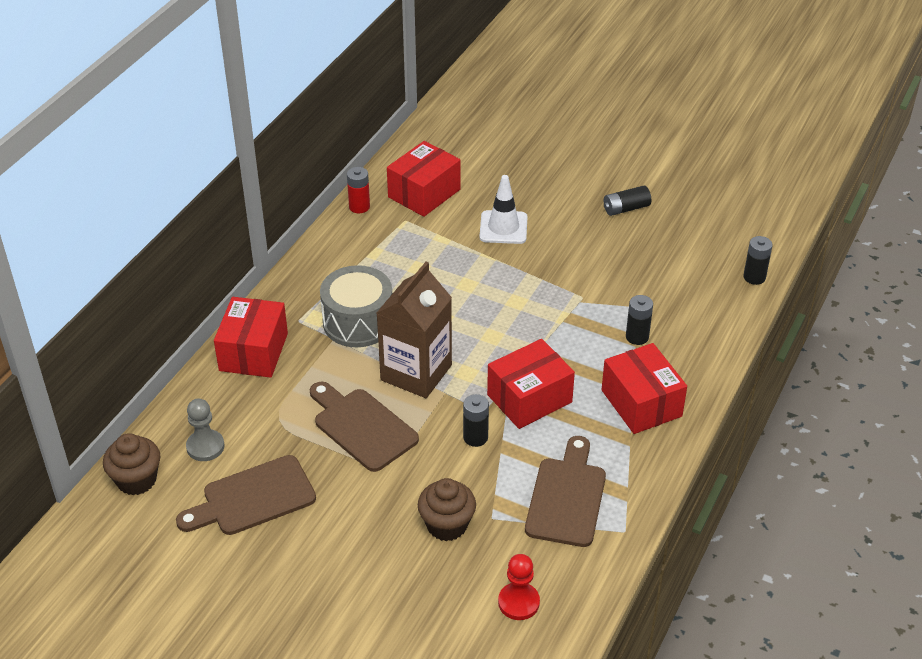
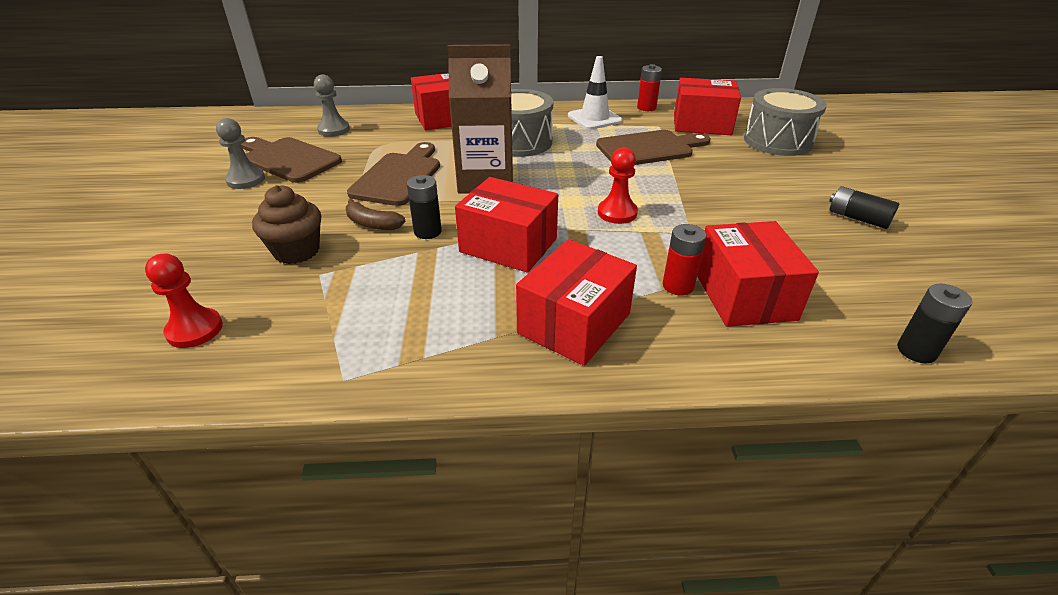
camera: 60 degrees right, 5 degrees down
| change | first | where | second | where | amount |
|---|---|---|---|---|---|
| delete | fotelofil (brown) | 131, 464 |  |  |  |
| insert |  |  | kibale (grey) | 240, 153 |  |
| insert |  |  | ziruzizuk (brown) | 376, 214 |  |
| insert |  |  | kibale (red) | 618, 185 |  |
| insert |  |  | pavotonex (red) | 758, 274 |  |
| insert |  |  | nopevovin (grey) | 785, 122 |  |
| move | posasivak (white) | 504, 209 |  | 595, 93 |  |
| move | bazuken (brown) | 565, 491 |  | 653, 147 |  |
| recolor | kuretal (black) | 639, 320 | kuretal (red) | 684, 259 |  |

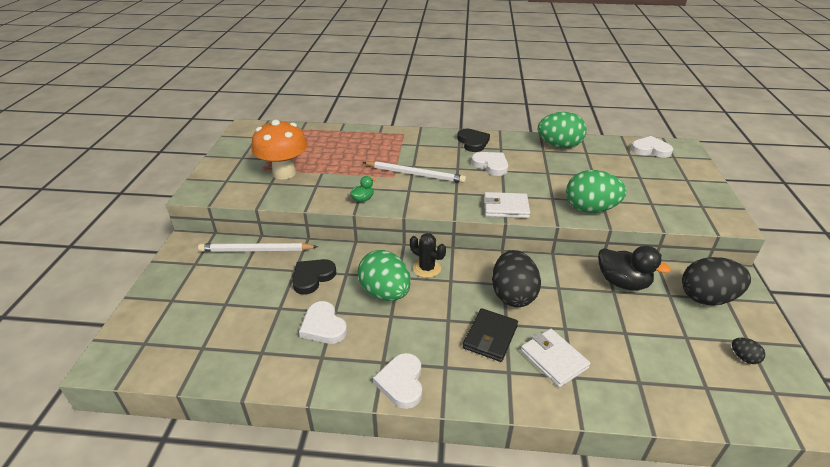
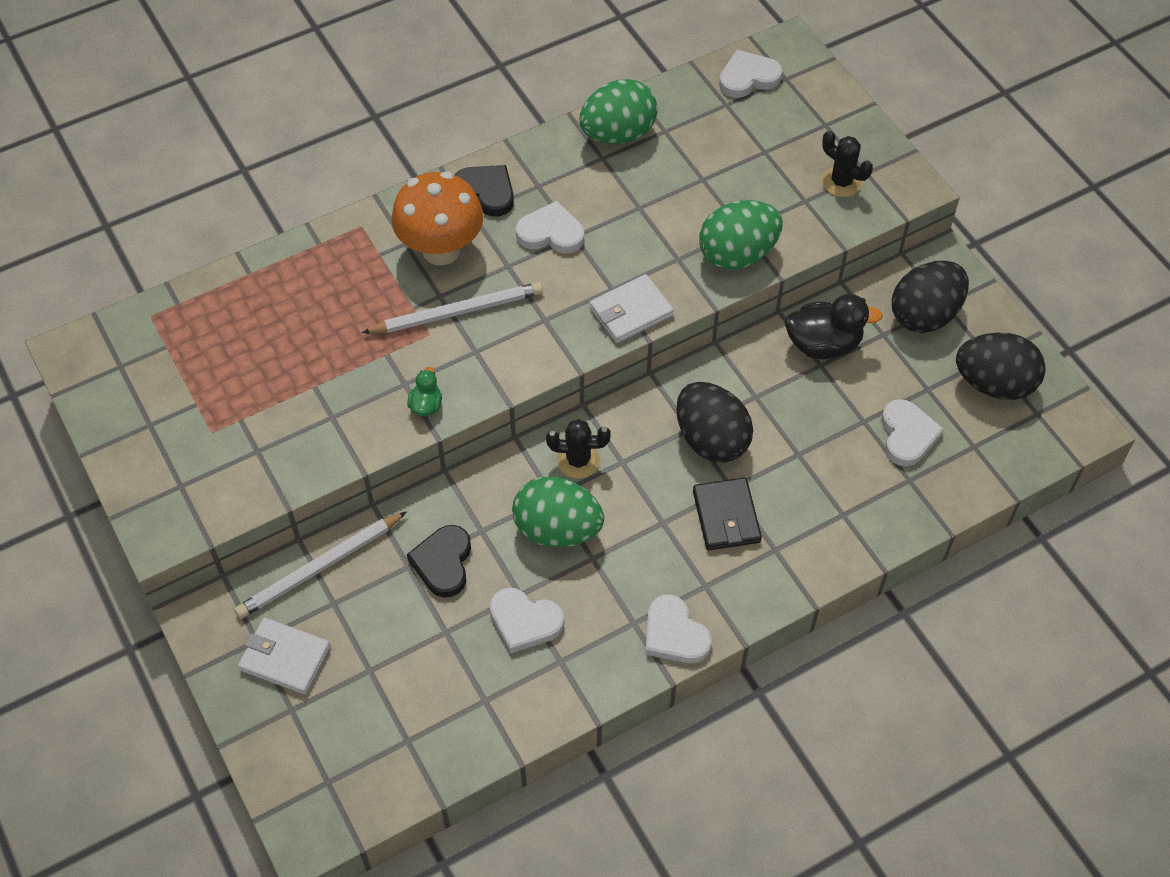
camera: 35 degrees left, 20 degrees up
| change | first | where | second | where | amount |
|---|---|---|---|---|---|
| insert |  |  | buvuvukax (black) | 847, 164 |  |
| insert |  |  | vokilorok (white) | 912, 433 |  |
| move | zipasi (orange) | 279, 150 |  | 437, 218 |  |
| move | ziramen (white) | 555, 358 |  | 284, 656 |  |
| resize | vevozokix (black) | 748, 351 |  | 1001, 366 | x2.32 |

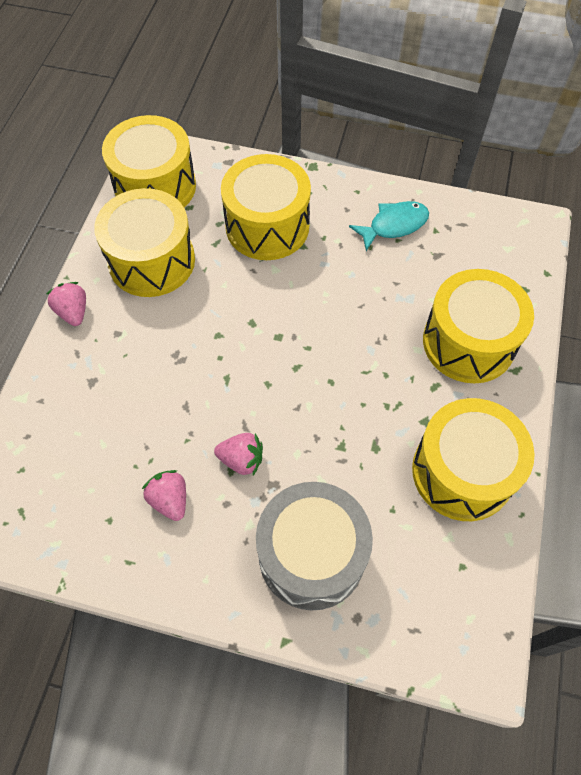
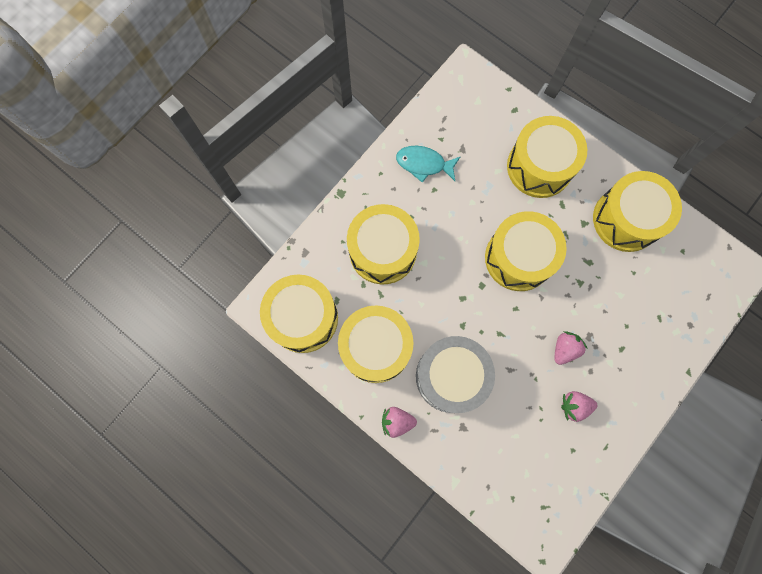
camera: 65 degrees left, 15 degrees up
| change | first | where | second | where | amount |
|---|---|---|---|---|---|
| insert |  |  | nopevovin (yellow) | 526, 251 |  |
| move | nopevovin (grey) | 314, 546 |  | 455, 374 |  |
| rotate | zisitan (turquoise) | 389, 226 |  | 428, 164 | 75 degrees counterclockwise |

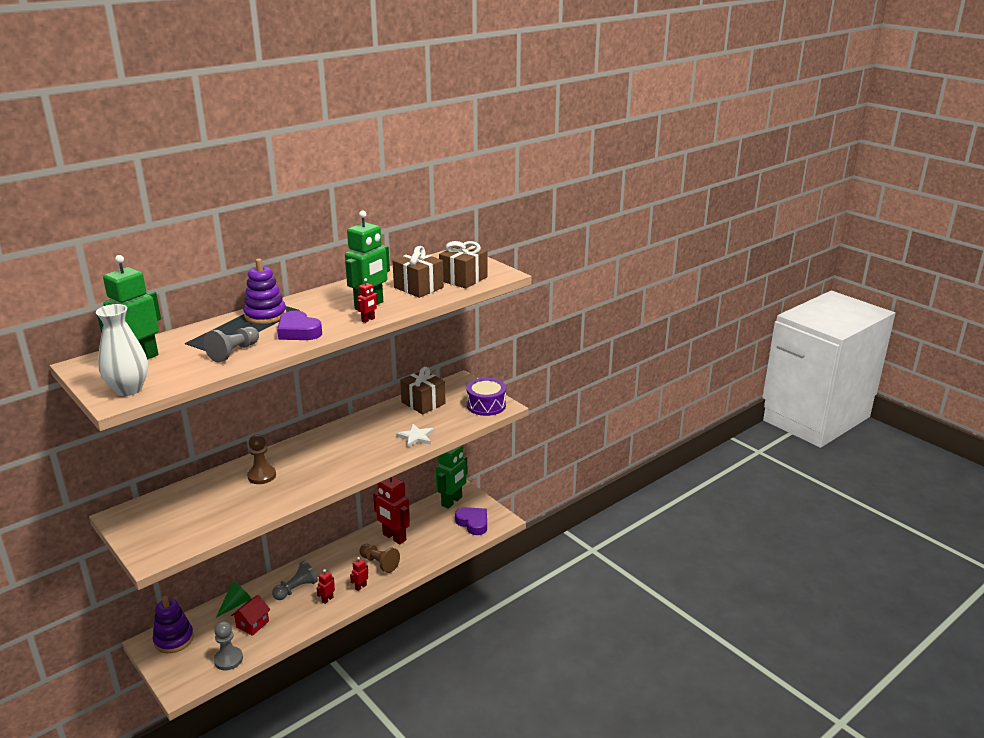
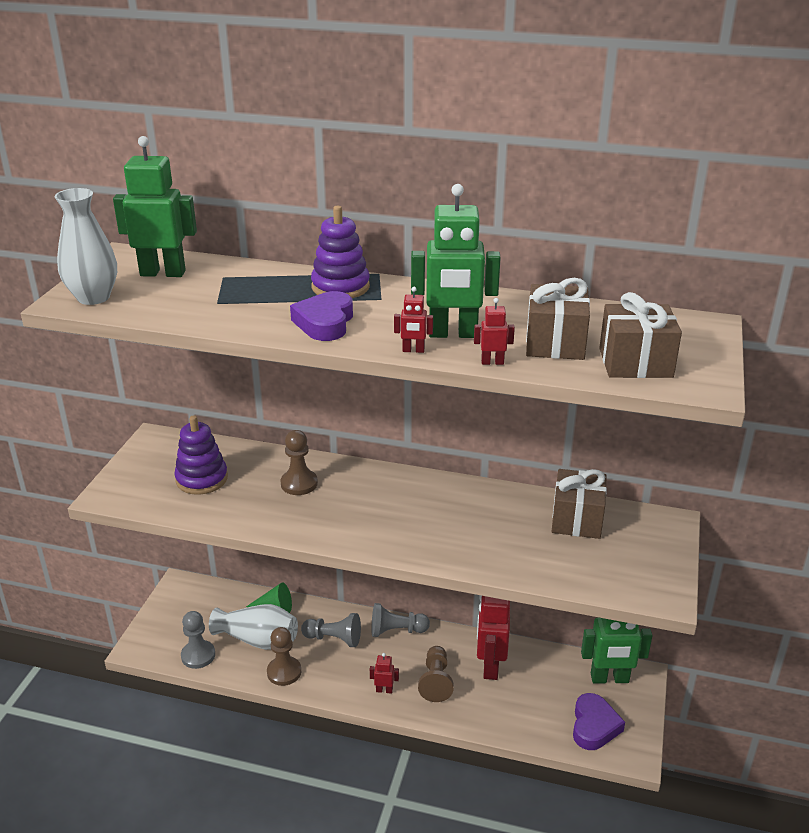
camera: 55 degrees right, 5 degrees up
| change | first | where | second | where | amount |
|---|---|---|---|---|---|
| delete | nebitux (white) | 415, 436 |  |  |  |
| delete | nopevovin (purple) | 486, 397 |  |  |  |
| insert |  |  | kibale (brown) | 284, 656 |  |
| move | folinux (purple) | 173, 624 |  | 201, 455 |  |
| move | kibale (grey) | 231, 344 |  | 401, 620 |  |
| move | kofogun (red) | 326, 586 |  | 494, 331 |  |
| replace | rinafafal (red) | 250, 615 | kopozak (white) | 253, 627 |  |

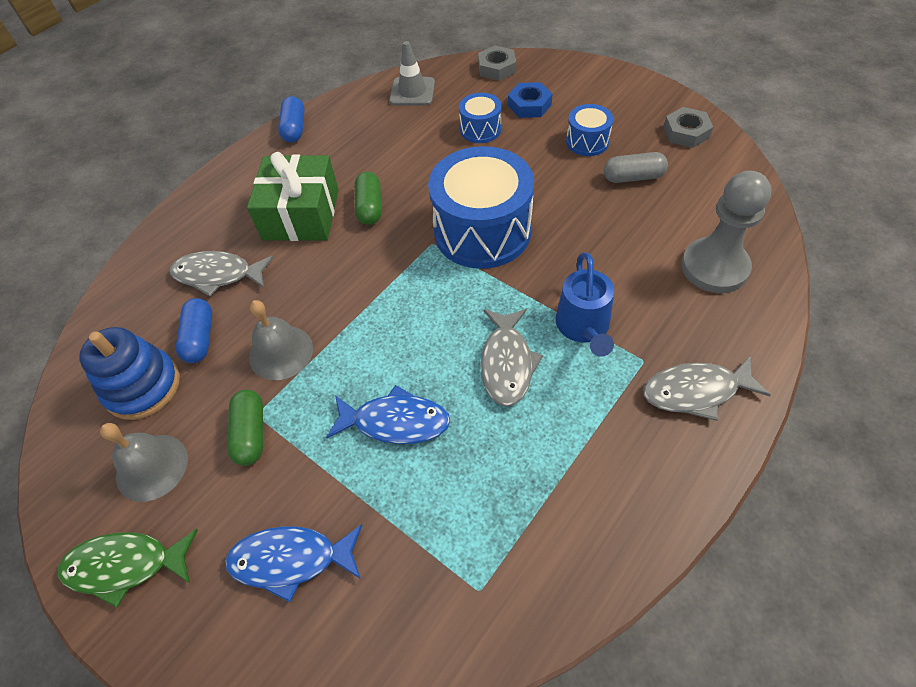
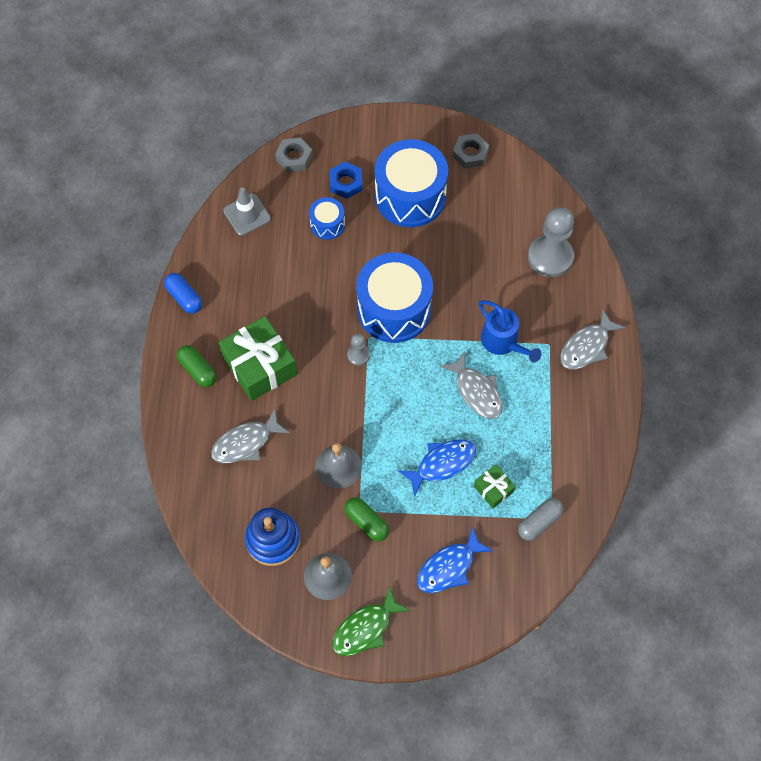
camera: 40 degrees left, 10 degrees up
| change | first | where | second | where | amount |
|---|---|---|---|---|---|
| delete | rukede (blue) | 194, 330 |  |  |  |
| insert |  |  | kibale (grey) | 358, 349 |  |
| insert |  |  | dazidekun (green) | 495, 486 |  |
| move | rukede (green) | 368, 198 |  | 197, 366 |  |
| move | rukede (grey) | 636, 167 |  | 540, 519 |  |
| resize | nopevovin (blue) | 589, 130 |  | 411, 183 | x2.07 |

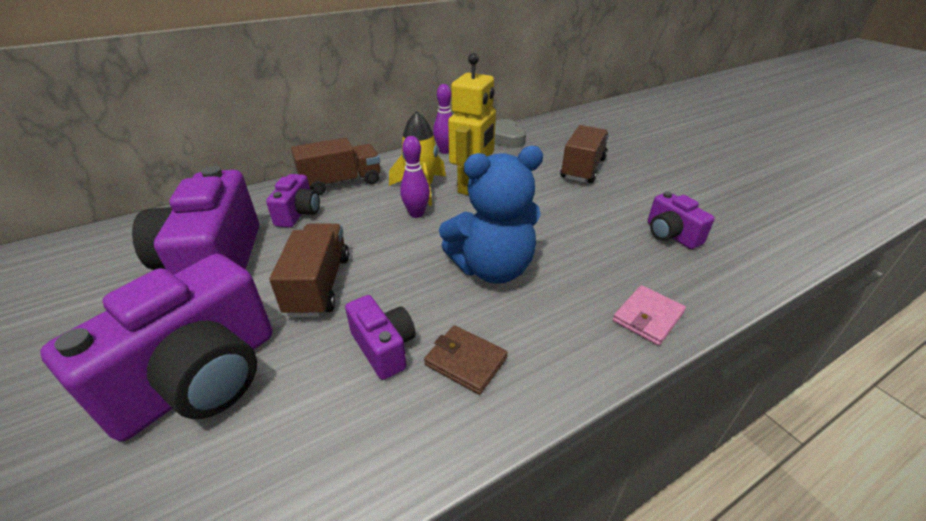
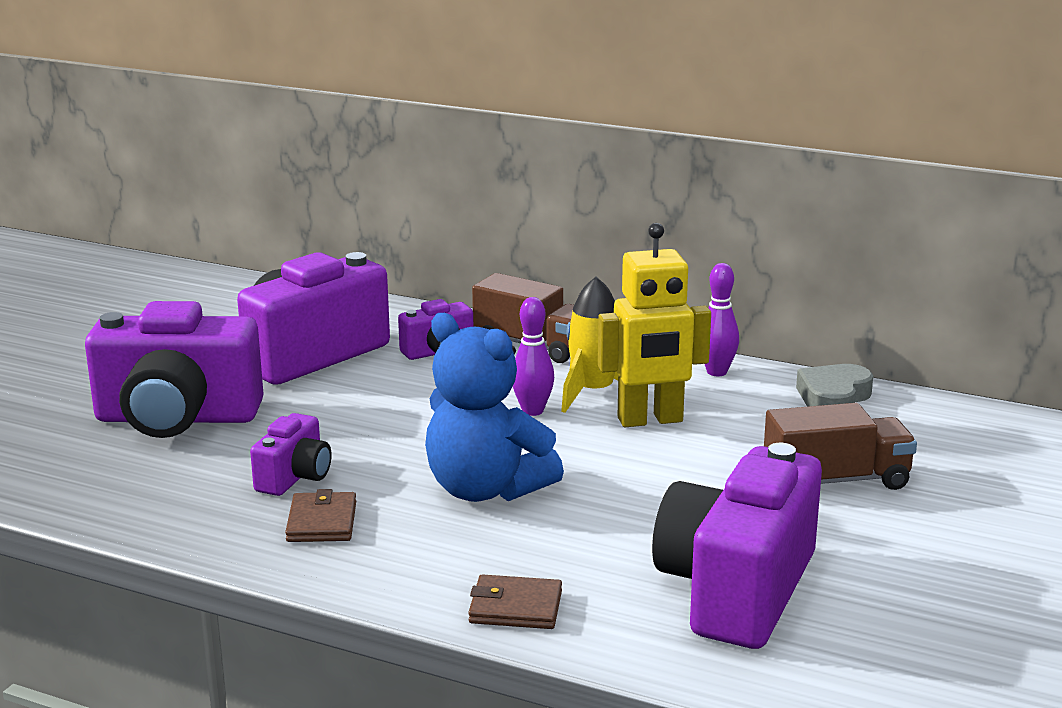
camera: 55 degrees right, 15 degrees down
| change | first | where | second | where | amount |
|---|---|---|---|---|---|
| delete | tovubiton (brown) | 309, 270 |  |  |  |
| recolor | ziramen (pink) | 649, 315 | ziramen (brown) | 515, 601 |  |
| resize | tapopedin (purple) | 681, 220 |  | 737, 546 | x2.03 |

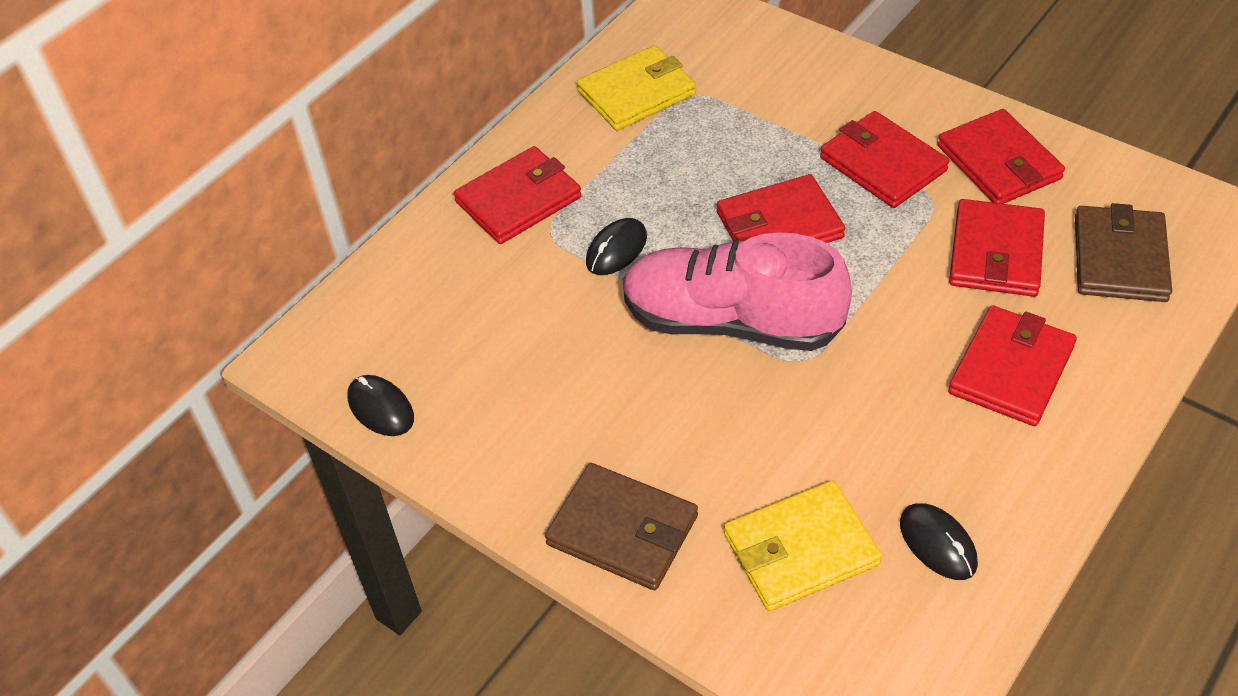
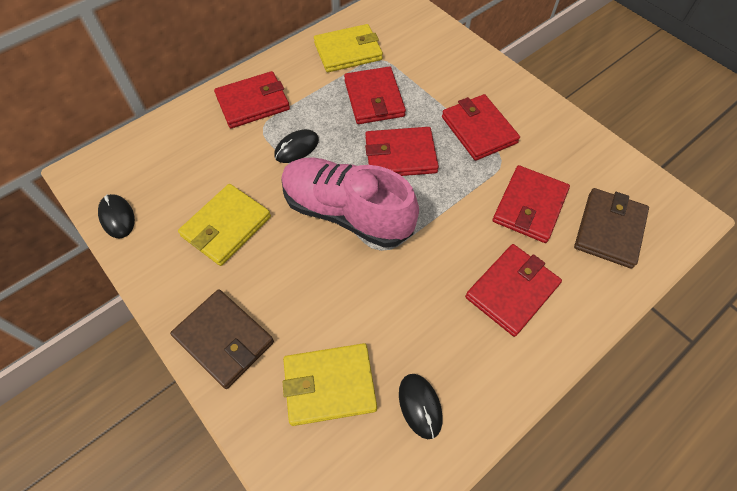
camera: 10 degrees right, 10 degrees up
| change | first | where | second | where | amount |
|---|---|---|---|---|---|
| insert |  |  | ziramen (yellow) | 224, 225 |  |
| move | ziramen (red) | 1001, 156 |  | 375, 95 |  |

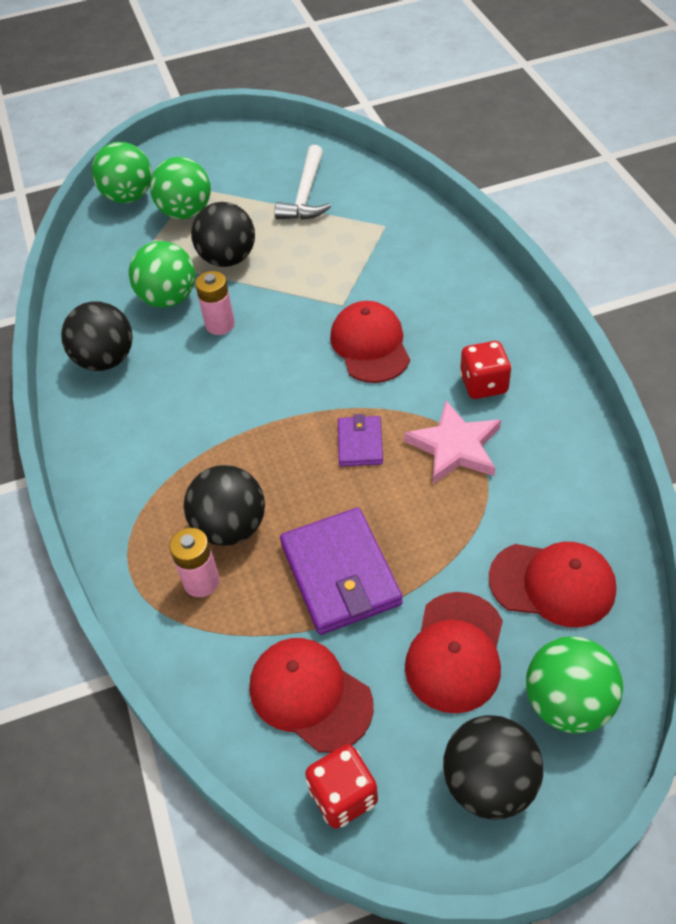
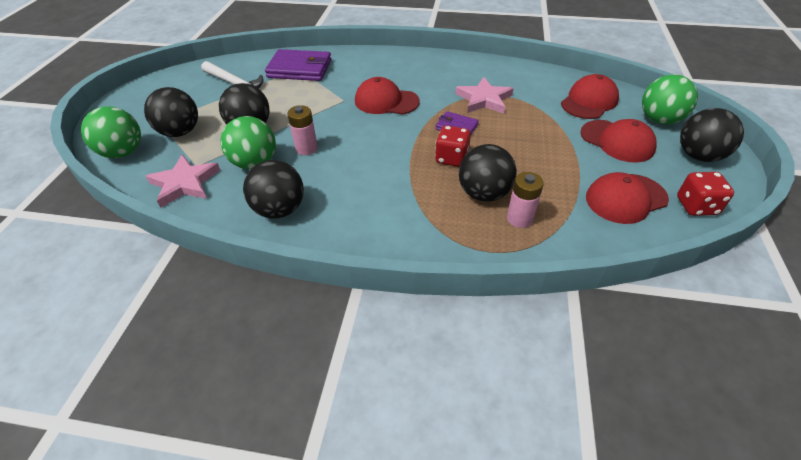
camera: 65 degrees left, 5 degrees down
| change | first | where | second | where | amount |
|---|---|---|---|---|---|
| insert |  |  | nebitux (pink) | 183, 181 |  |
| move | ziramen (purple) | 341, 571 |  | 298, 65 |  |
| move | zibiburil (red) | 486, 370 |  | 453, 146 |  |
| recolor | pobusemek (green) | 180, 188 | pobusemek (black) | 171, 112 |  |

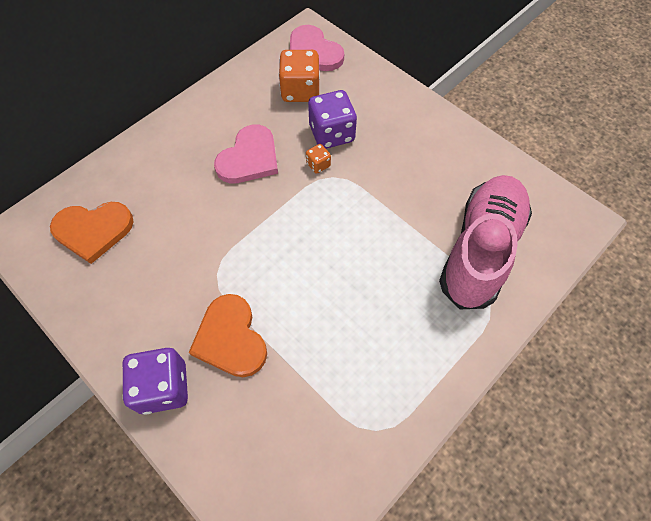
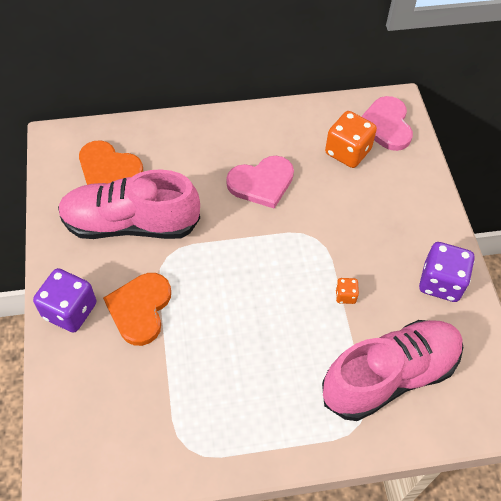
camera: 35 degrees right, 5 degrees down
| change | first | where | second | where | amount |
|---|---|---|---|---|---|
| insert |  |  | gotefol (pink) | 129, 204 |  |
| move | zibiburil (orange) | 318, 159 |  | 347, 291 |  |
| move | zibiburil (purple) | 332, 119 |  | 447, 272 |  |

